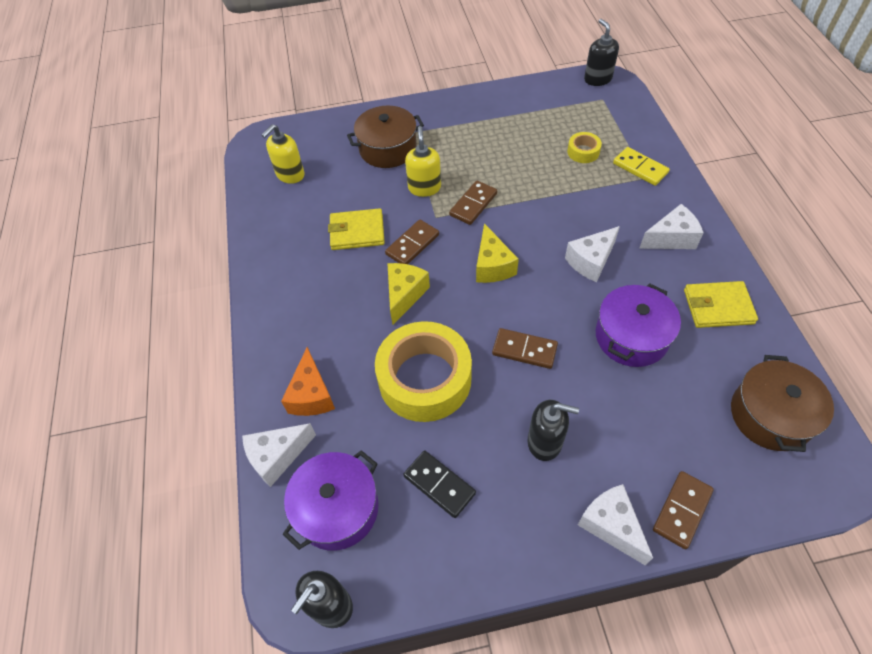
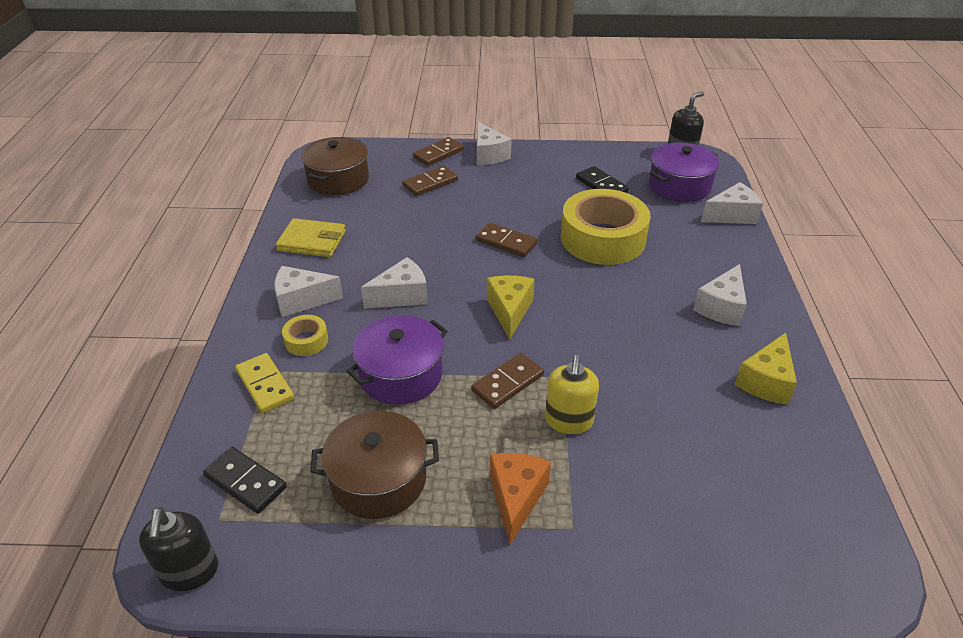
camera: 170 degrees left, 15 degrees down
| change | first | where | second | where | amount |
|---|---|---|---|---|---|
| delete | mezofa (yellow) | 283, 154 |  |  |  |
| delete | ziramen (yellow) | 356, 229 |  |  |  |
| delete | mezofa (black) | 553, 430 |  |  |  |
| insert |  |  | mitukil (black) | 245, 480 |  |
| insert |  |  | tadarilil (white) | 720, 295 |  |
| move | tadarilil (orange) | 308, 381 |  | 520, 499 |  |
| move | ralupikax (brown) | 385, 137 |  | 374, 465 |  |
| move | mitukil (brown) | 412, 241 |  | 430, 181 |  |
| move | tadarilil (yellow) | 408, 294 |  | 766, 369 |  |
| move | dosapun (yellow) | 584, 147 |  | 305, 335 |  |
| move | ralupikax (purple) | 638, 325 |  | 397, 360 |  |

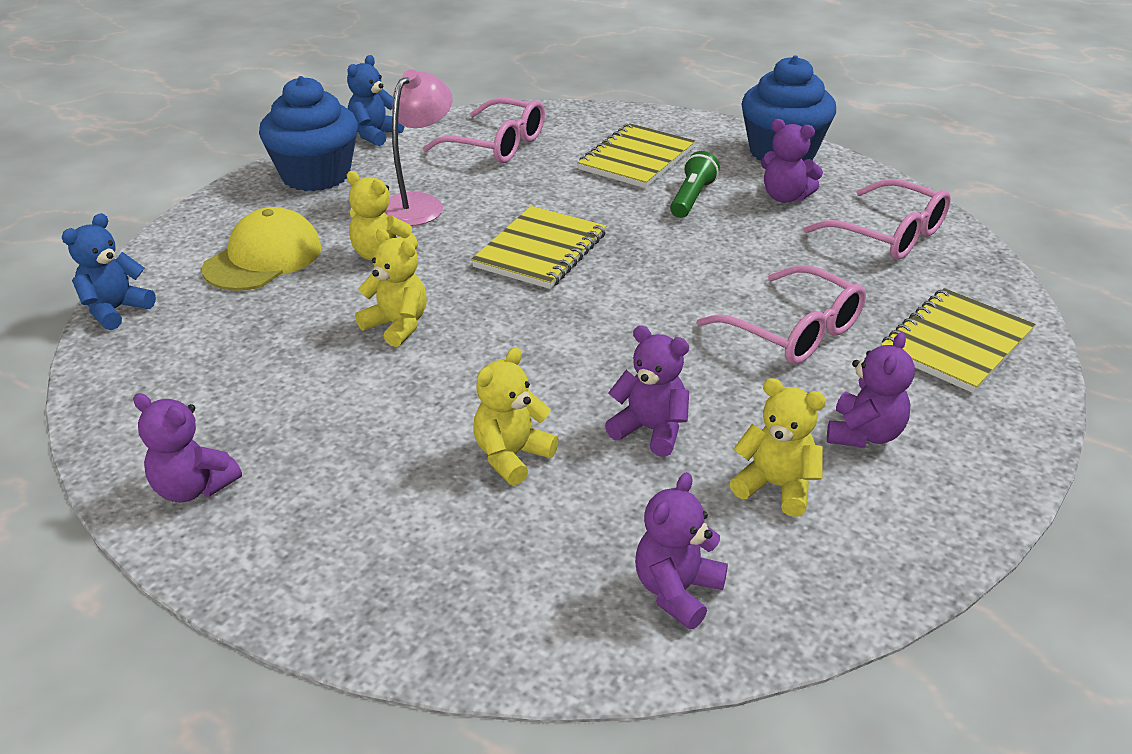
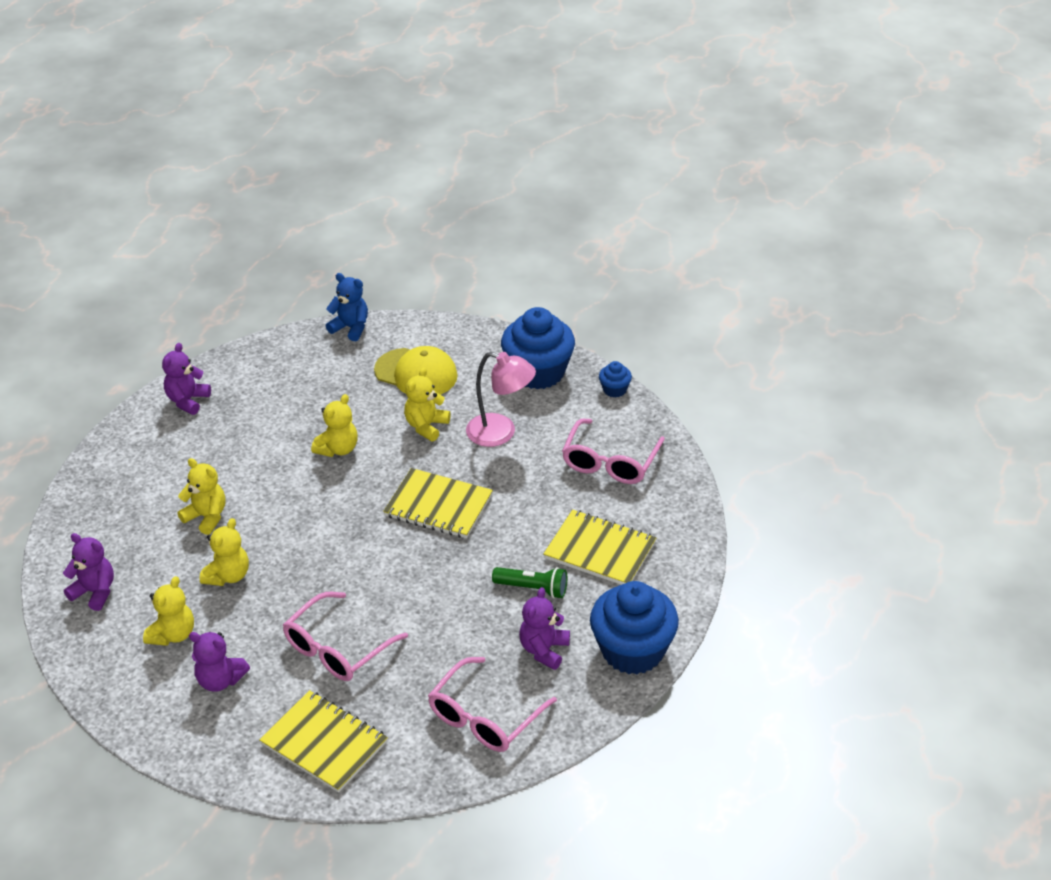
camera: 85 degrees right, 5 degrees up
| change | first | where | second | where | amount |
|---|---|---|---|---|---|
| replace | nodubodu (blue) | 375, 100 | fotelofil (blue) | 615, 379 |  |
| recolor | nodubodu (purple) | 647, 391 | nodubodu (yellow) | 224, 552 |  |

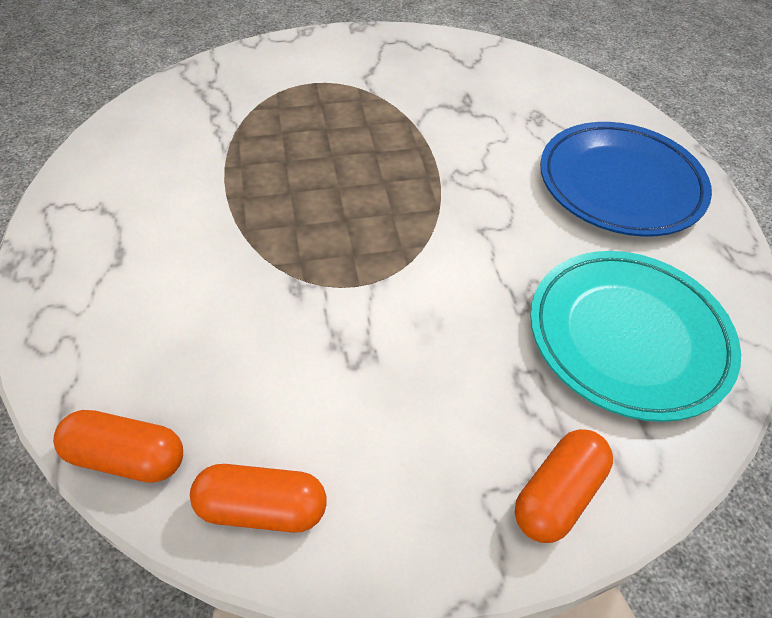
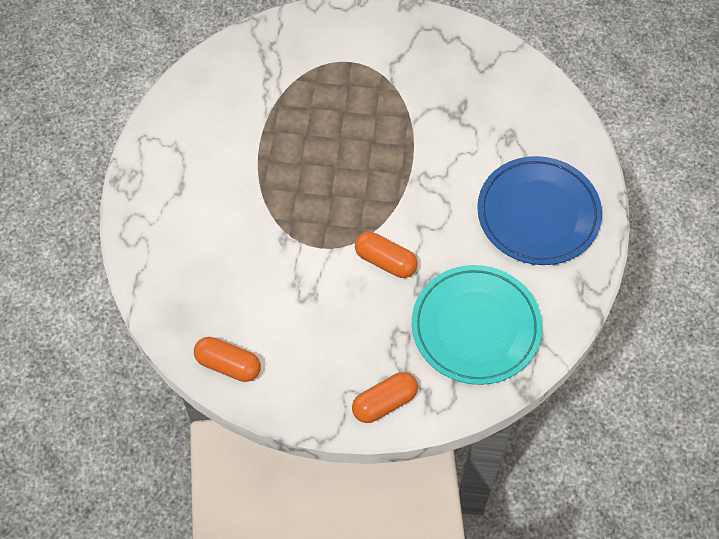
camera: 20 degrees right, 10 degrees up
| change | first | where | second | where | amount |
|---|---|---|---|---|---|
| move | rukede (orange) | 118, 446 |  | 386, 255 |  |

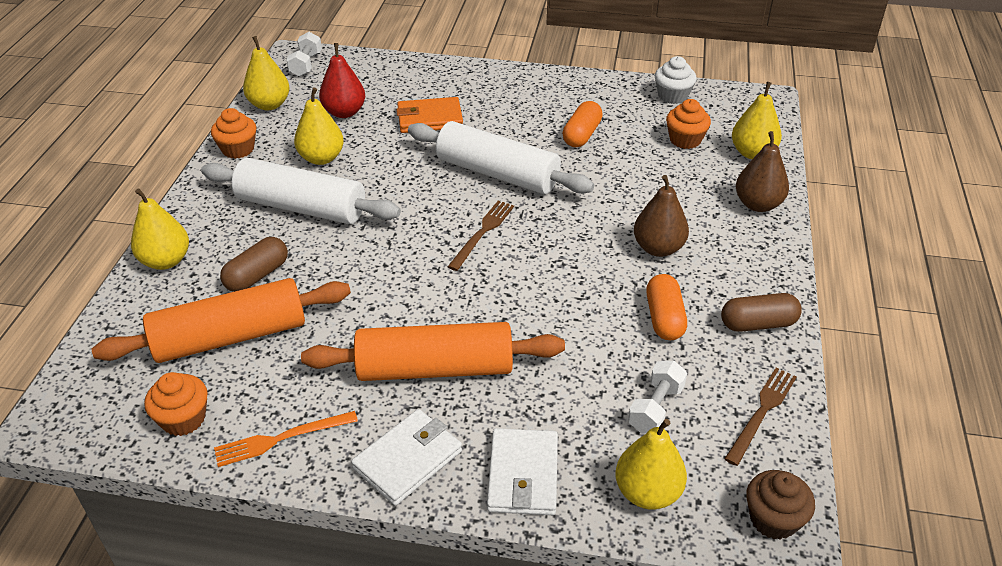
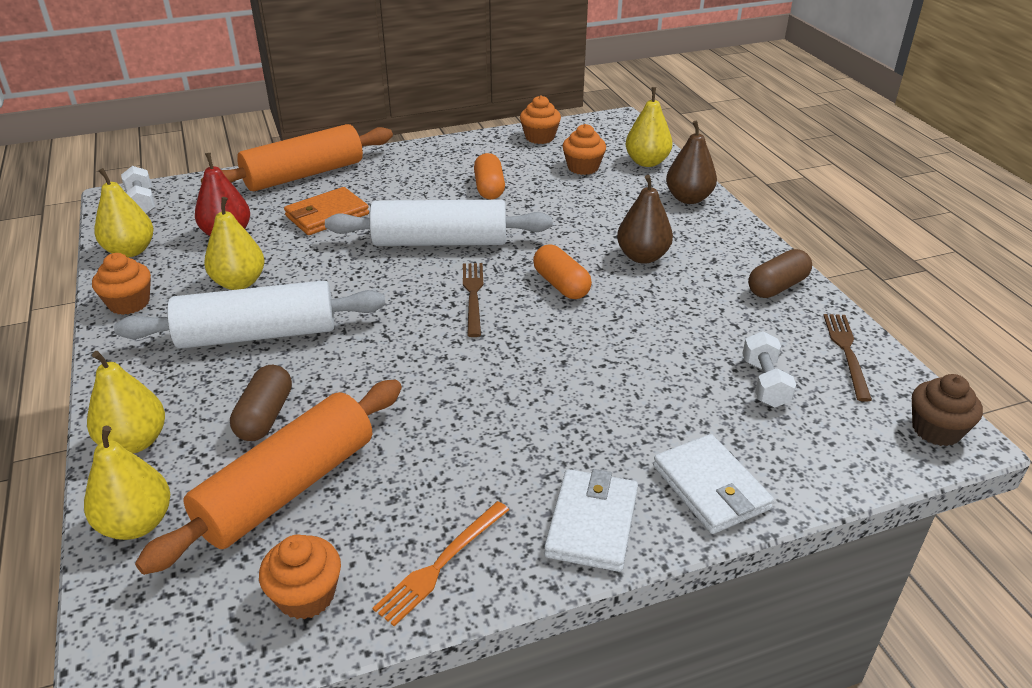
camera: 30 degrees left, 5 degrees down
| change | first | where | second | where | amount |
|---|---|---|---|---|---|
| move | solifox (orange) | 433, 351 |  | 297, 157 |  |
| move | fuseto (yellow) | 651, 464 |  | 127, 483 |  |
| move | rukede (orange) | 666, 307 |  | 562, 272 |  |
| recolor | fotelofil (white) | 676, 80 | fotelofil (orange) | 540, 120 |  |

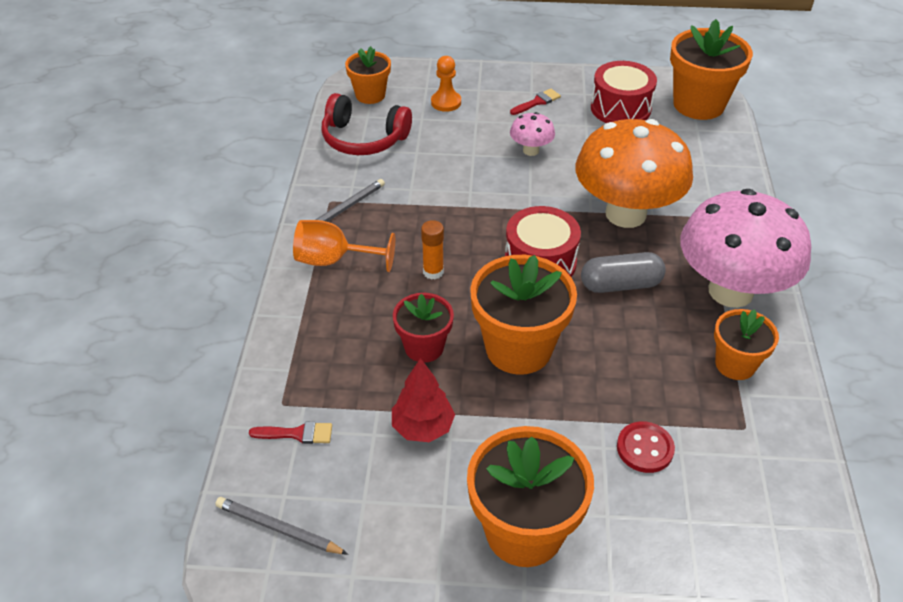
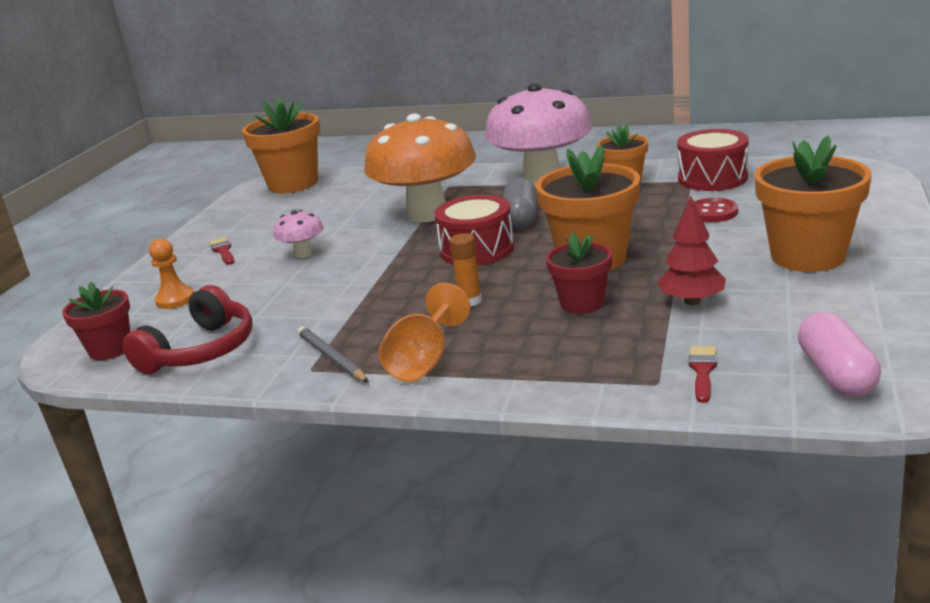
camera: 75 degrees left, 20 degrees down
| change | first | where | second | where | amount |
|---|---|---|---|---|---|
| move | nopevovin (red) | 624, 92 |  | 713, 160 |  |
| replace | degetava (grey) | 281, 525 | rukede (pink) | 839, 354 |  |
| recolor | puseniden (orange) | 368, 75 | puseniden (red) | 96, 321 |  |

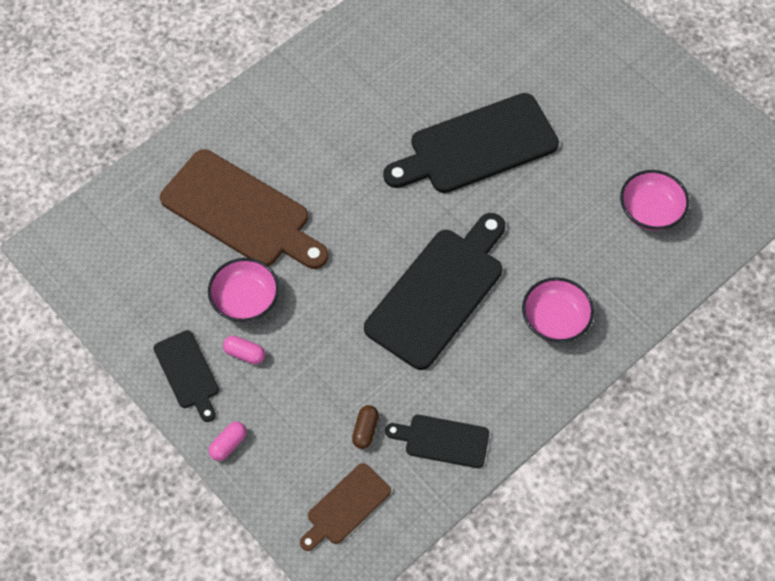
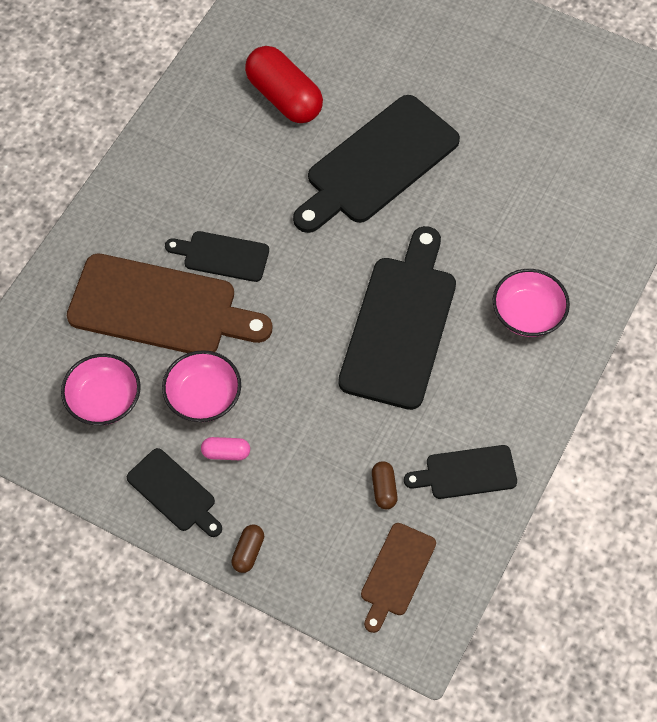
camera: 20 degrees left, 0 degrees up
| change | first | where | second | where | amount |
|---|---|---|---|---|---|
| insert |  |  | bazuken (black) | 217, 256 |  |
| insert |  |  | rukede (red) | 284, 84 |  |
| move | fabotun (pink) | 654, 200 |  | 101, 389 |  |
| recolor | rukede (pink) | 228, 441 | rukede (brown) | 247, 549 |  |

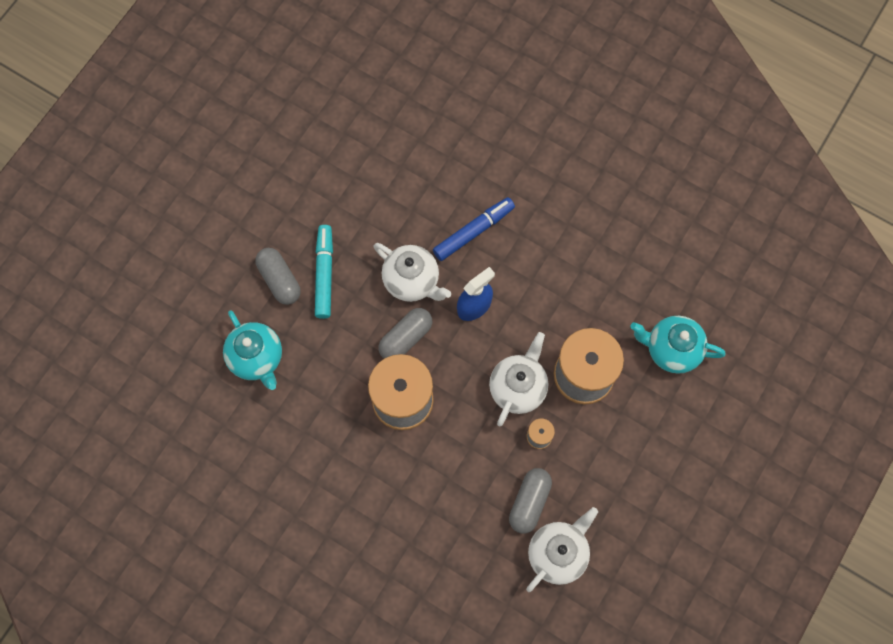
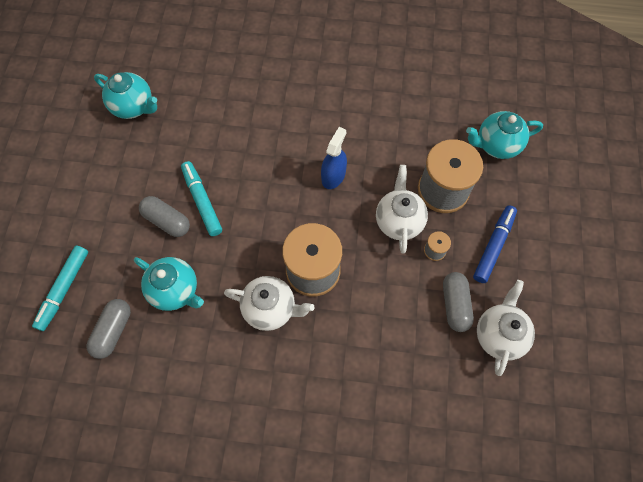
camera: 25 degrees left, 5 degrees down
| change | first | where | second | where | amount |
|---|---|---|---|---|---|
| insert |  |  | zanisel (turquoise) | 60, 288 |  |
| insert |  |  | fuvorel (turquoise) | 125, 95 |  |
| move | fuvorel (white) | 412, 272 |  | 269, 303 |  |
| move | rukede (grey) | 405, 333 |  | 109, 329 |  |
| move | zanisel (blue) | 474, 229 |  | 495, 244 |  |

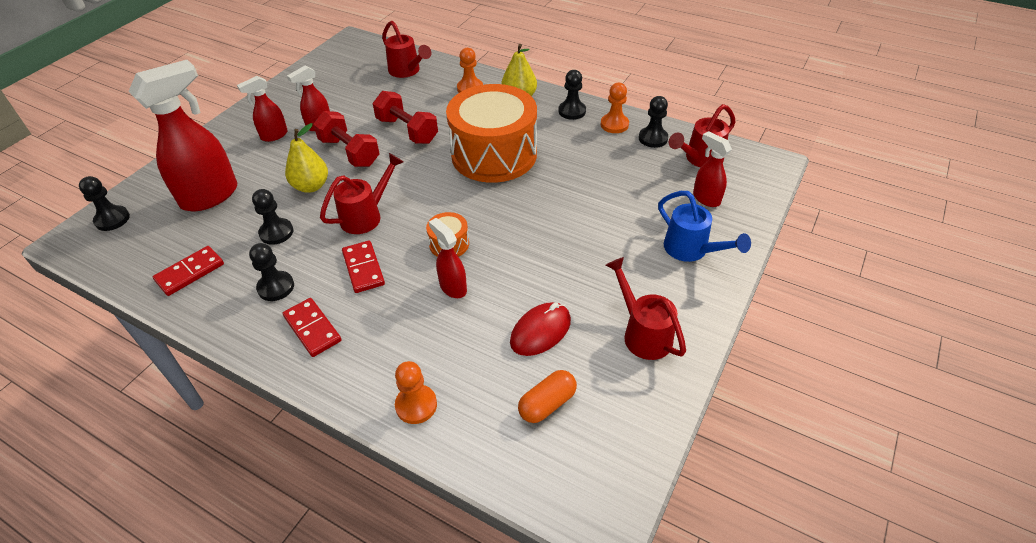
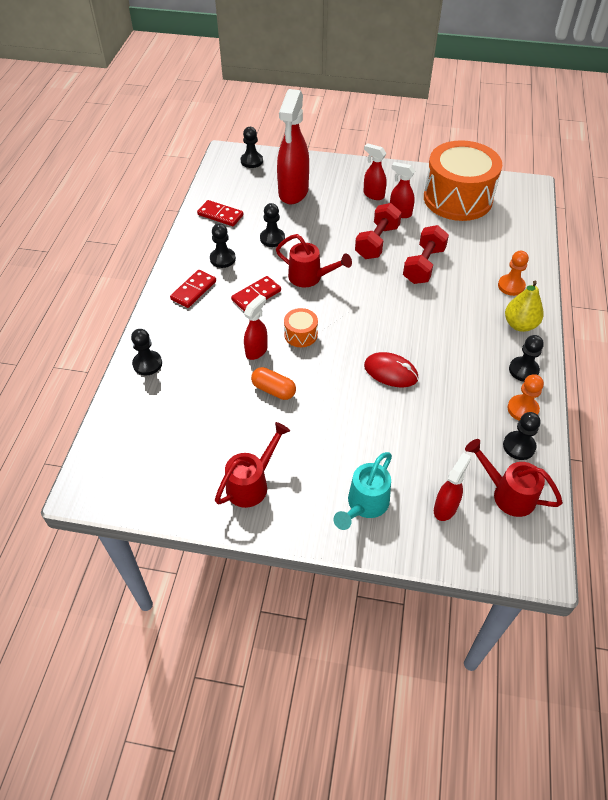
camera: 70 degrees right, 5 degrees up
| change | first | where | second | where | amount |
|---|---|---|---|---|---|
| delete | fuseto (yellow) | 306, 158 |  |  |  |
| delete | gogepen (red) | 406, 49 |  |  |  |
| move | nopevovin (orange) | 491, 133 |  | 463, 180 |  |
| move | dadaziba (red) | 540, 329 |  | 391, 369 |  |
| move | rukede (orange) | 547, 396 |  | 273, 383 |  |
| recolor | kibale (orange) | 416, 392 | kibale (black) | 146, 352 |  |
| recolor | gogepen (blue) | 704, 226 | gogepen (turquoise) | 363, 491 |  |
| rotate | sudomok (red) | 182, 135 |  | 293, 146 | 75 degrees clockwise |

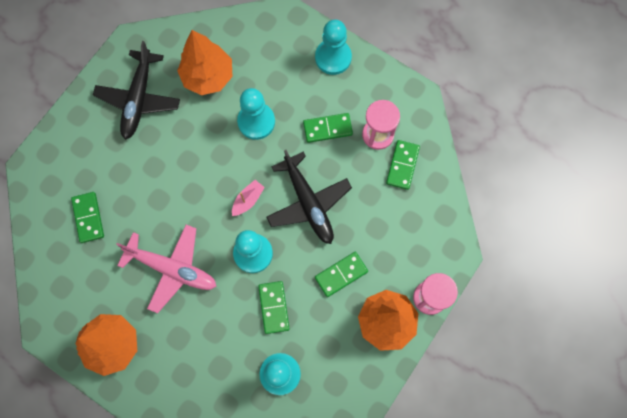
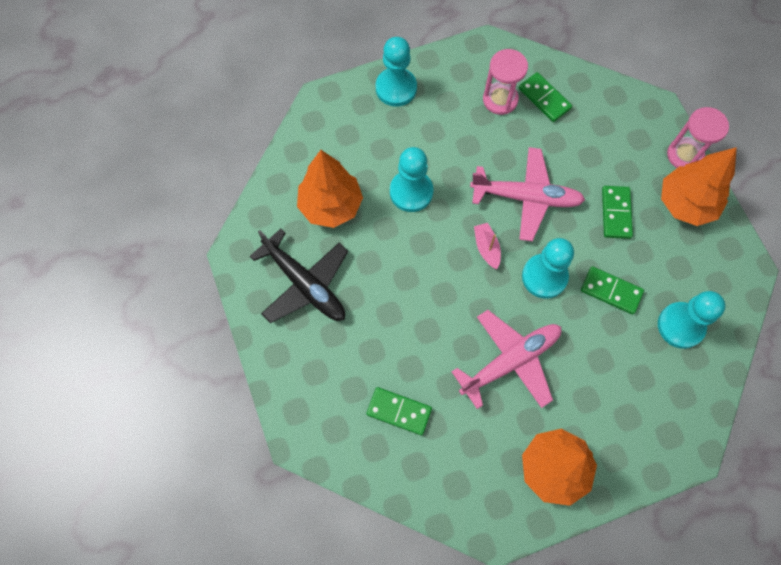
camera: 55 degrees left, 5 degrees down
| change | first | where | second | where | amount |
|---|---|---|---|---|---|
| delete | mitukil (green) | 328, 128 |  |  |  |
| recolor | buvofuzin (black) | 309, 197 | buvofuzin (pink) | 527, 194 |  |

